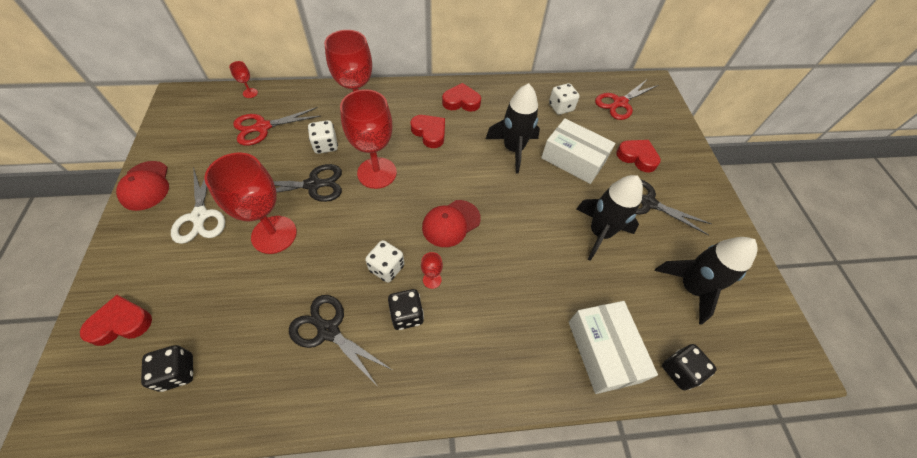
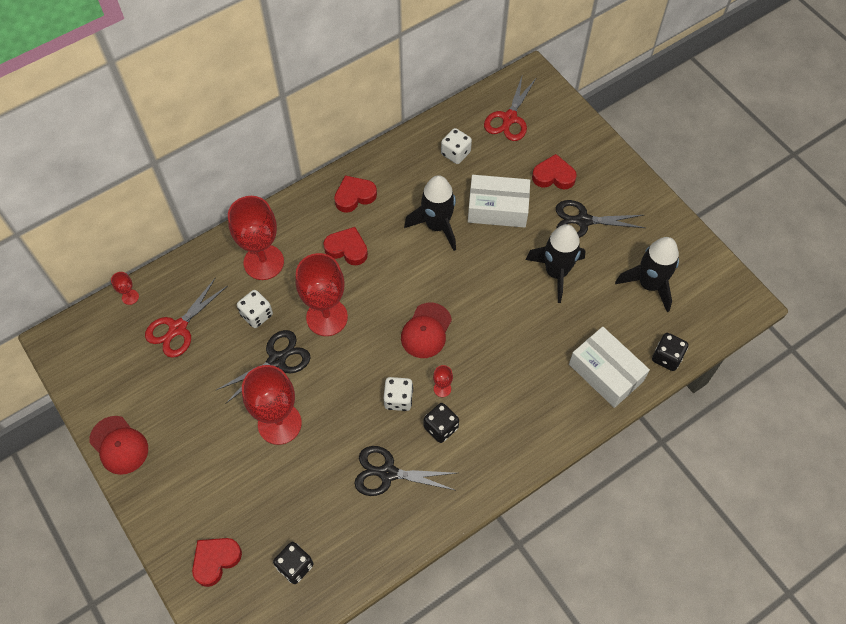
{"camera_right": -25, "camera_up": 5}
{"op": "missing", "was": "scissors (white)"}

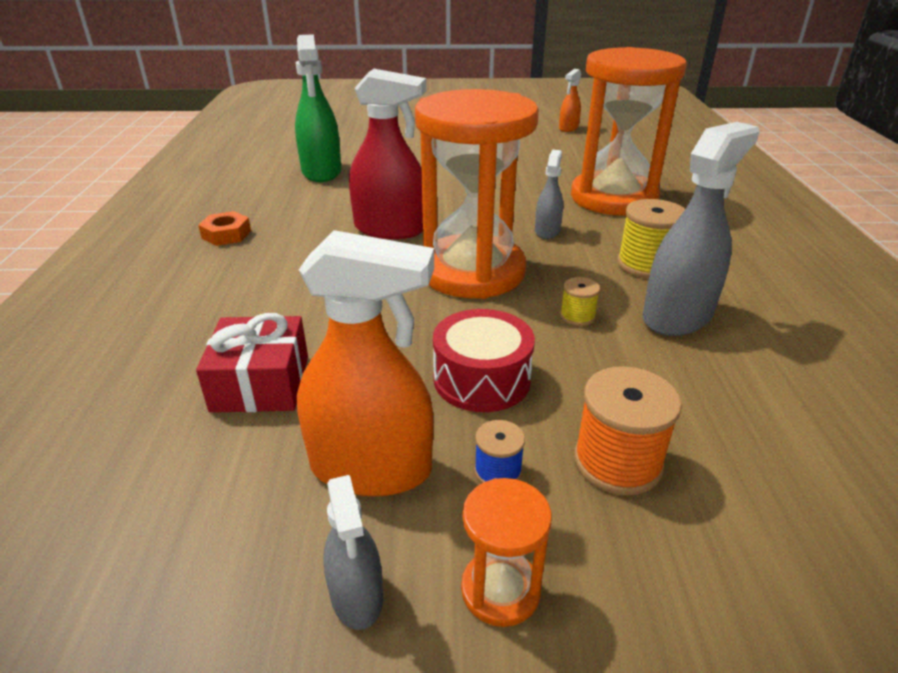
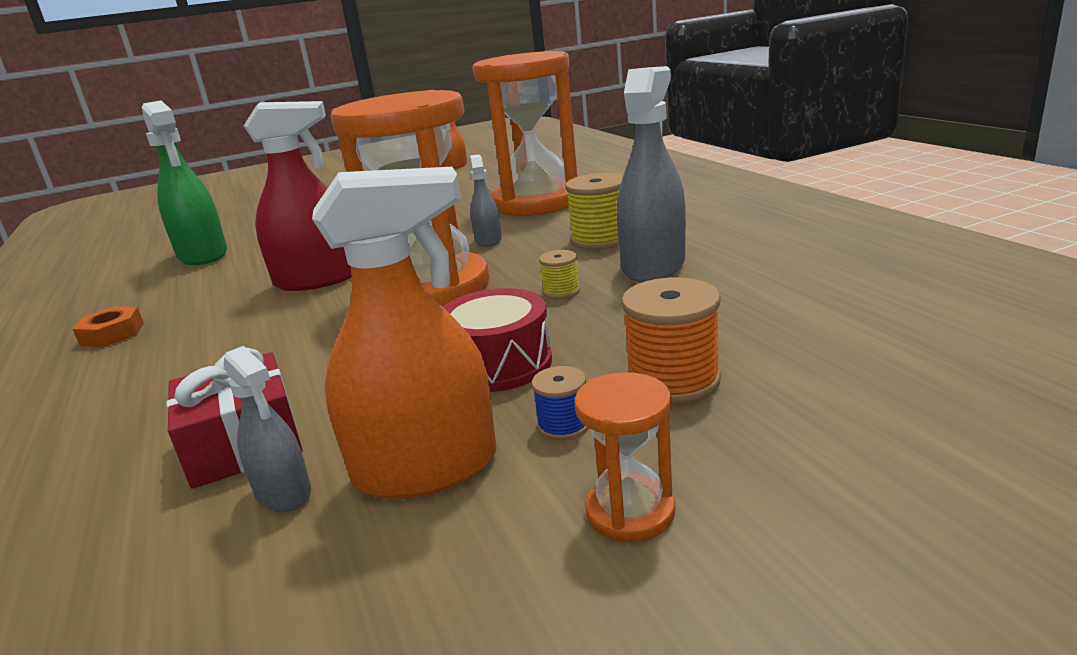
{"camera_right": -20, "camera_up": -10}
{"op": "relocated", "was": "spray bottle (grey) (no. 1 from left)"}

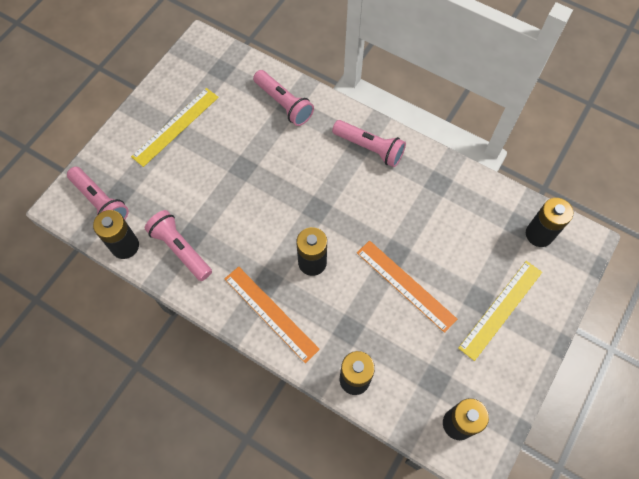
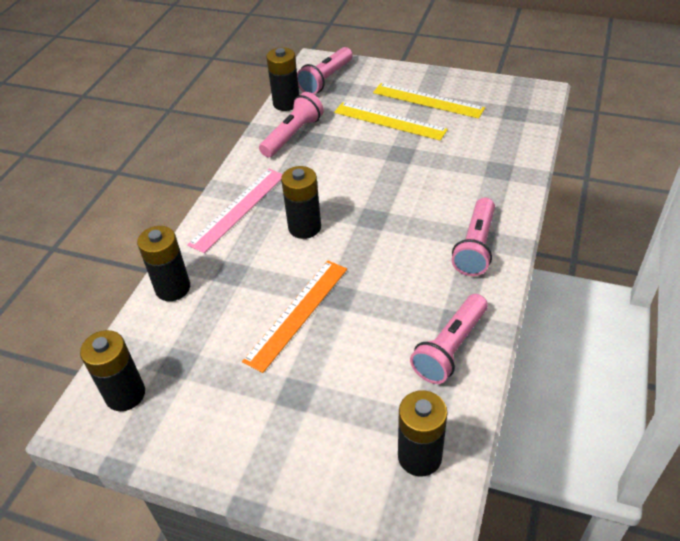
{"camera_right": 80, "camera_up": -20}
{"op": "colour", "was": "ruler (orange) (no. 1 from left)", "now": "ruler (pink)"}
{"op": "relocated", "was": "ruler (yellow) (no. 2 from left in the first image)", "now": "ruler (yellow) (no. 1 from left)"}
{"op": "relocated", "was": "flashlight (pink) (no. 3 from left)"}

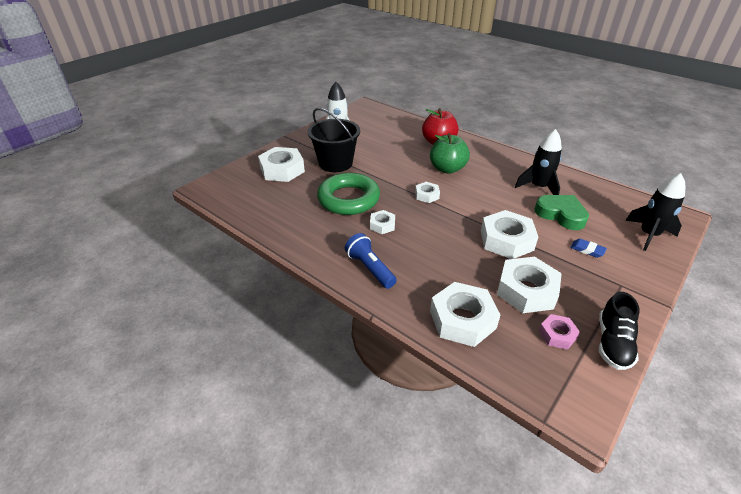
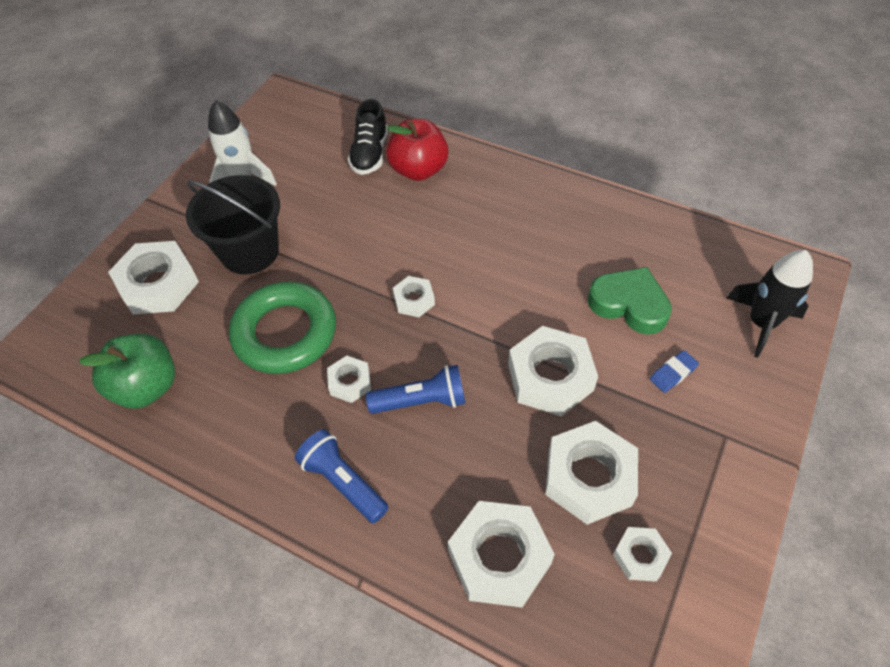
{"camera_right": -10, "camera_up": 15}
{"op": "relocated", "was": "apple (green)"}
{"op": "relocated", "was": "shoe (black)"}
{"op": "appeared", "now": "flashlight (blue) (no. 2 from left)"}
{"op": "colour", "was": "nut (pink)", "now": "nut (white) (no. 7 from left)"}
{"op": "spun", "was": "eraser (blue)", "clockwise": -60}
{"op": "missing", "was": "rocket (black) (no. 1 from left)"}

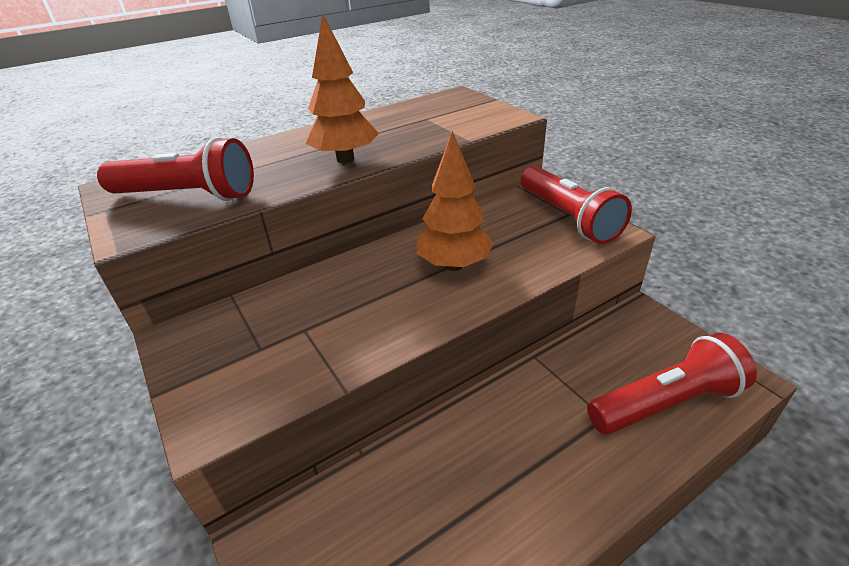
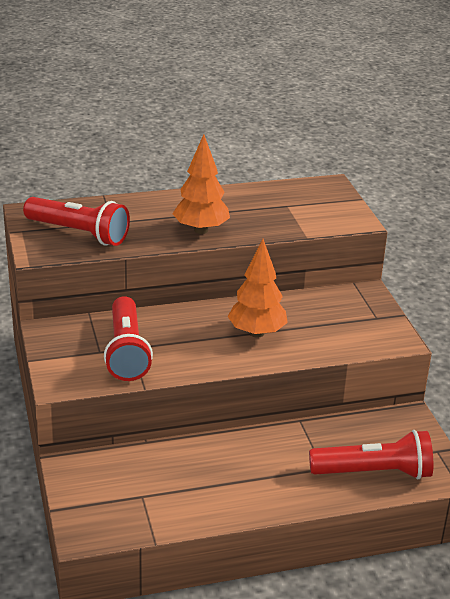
{"camera_right": 15, "camera_up": -5}
{"op": "relocated", "was": "flashlight (red) (no. 2 from left)"}

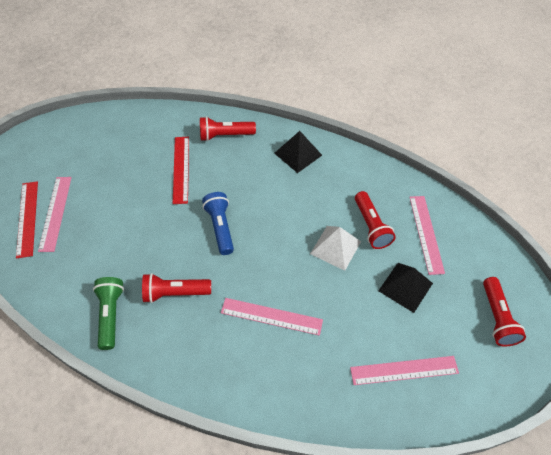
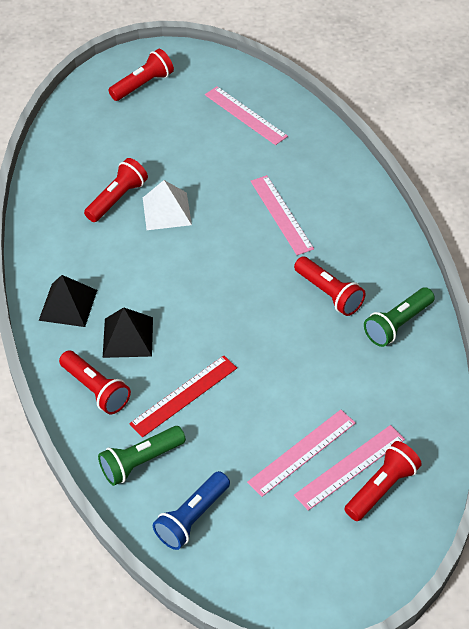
{"camera_right": -125, "camera_up": -5}
{"op": "appeared", "now": "flashlight (green) (no. 1 from left)"}
{"op": "relocated", "was": "pyramid (black) (no. 2 from left)"}
{"op": "relocated", "was": "flashlight (blue)"}
{"op": "relocated", "was": "ruler (pink) (no. 4 from left in the first image)", "now": "ruler (pink) (no. 3 from left)"}
{"op": "exchanged", "was": "ruler (red) (no. 1 from left)", "now": "flashlight (red) (no. 5 from left)"}

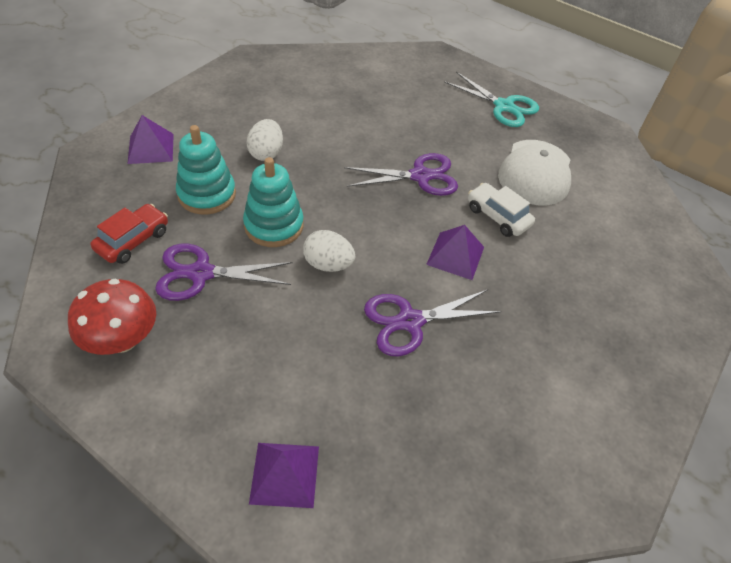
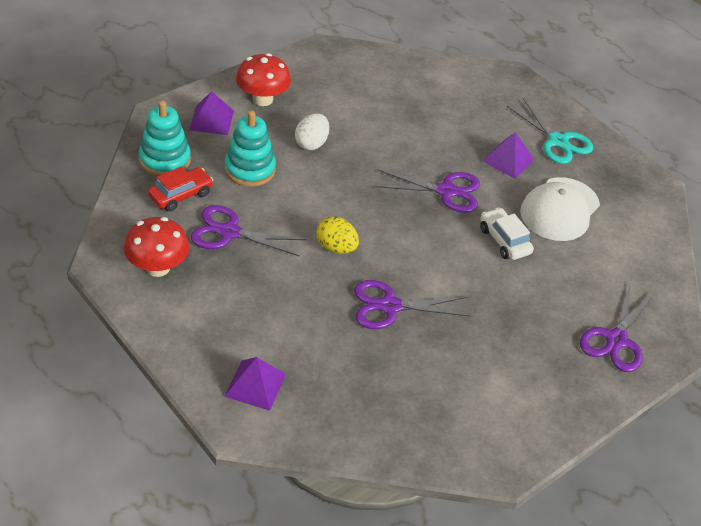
{"camera_right": 15, "camera_up": -5}
{"op": "relocated", "was": "stacking toy (turquoise) (no. 2 from left in the first image)", "now": "stacking toy (turquoise) (no. 1 from left)"}
{"op": "appeared", "now": "mushroom (red) (no. 2 from left)"}
{"op": "colour", "was": "egg (white) (no. 2 from left)", "now": "egg (yellow)"}
{"op": "relocated", "was": "pyramid (purple) (no. 3 from left)"}
{"op": "appeared", "now": "scissors (purple) (no. 4 from left)"}

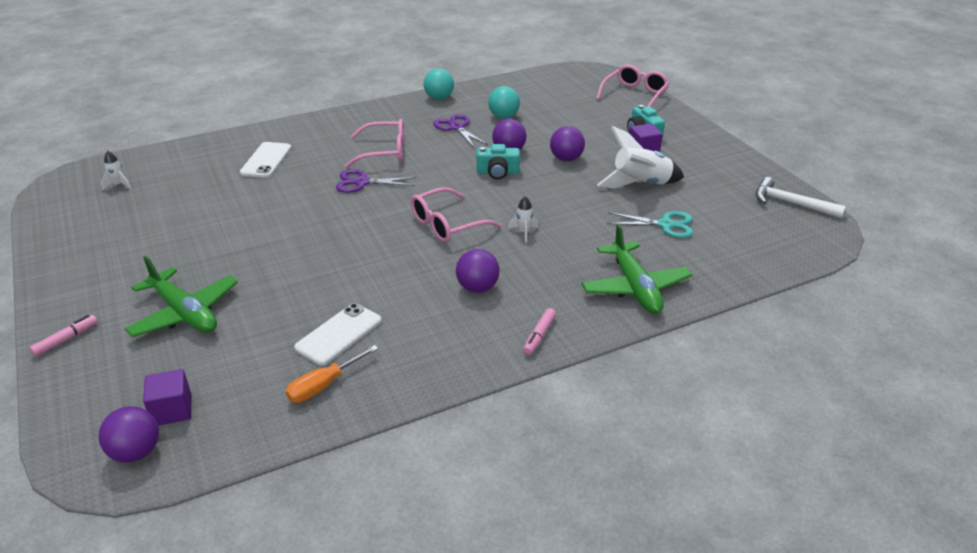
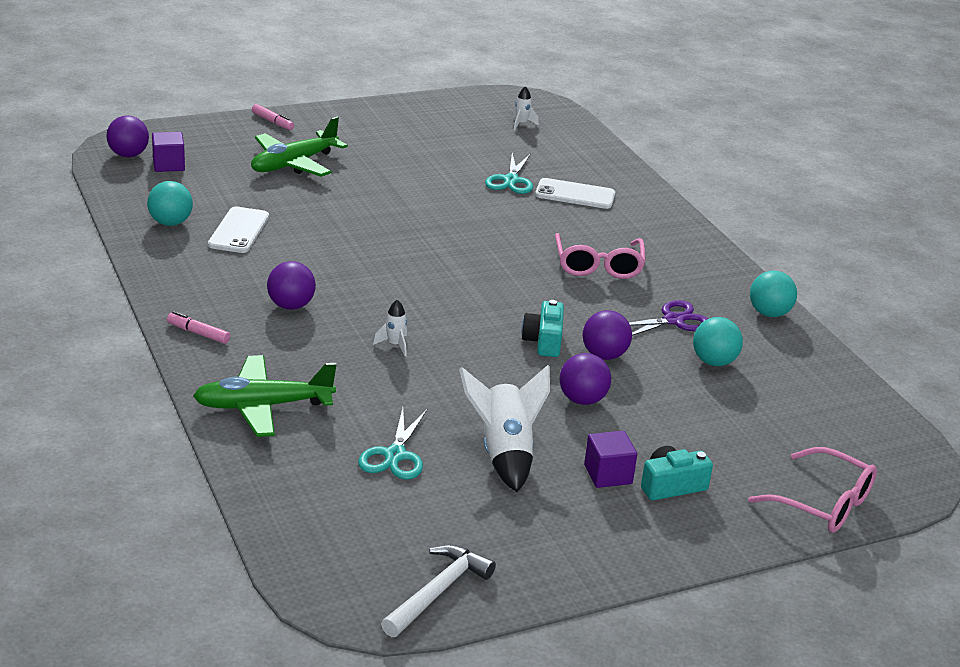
{"camera_right": 90, "camera_up": -5}
{"op": "exchanged", "was": "screwdriver (orange)", "now": "ball (turquoise) (no. 1 from left)"}
{"op": "spun", "was": "phone (white) (no. 2 from left in the first image)", "clockwise": 60}
{"op": "appeared", "now": "scissors (turquoise) (no. 2 from left)"}
{"op": "missing", "was": "scissors (purple) (no. 1 from left)"}
{"op": "missing", "was": "glasses (pink) (no. 2 from left)"}

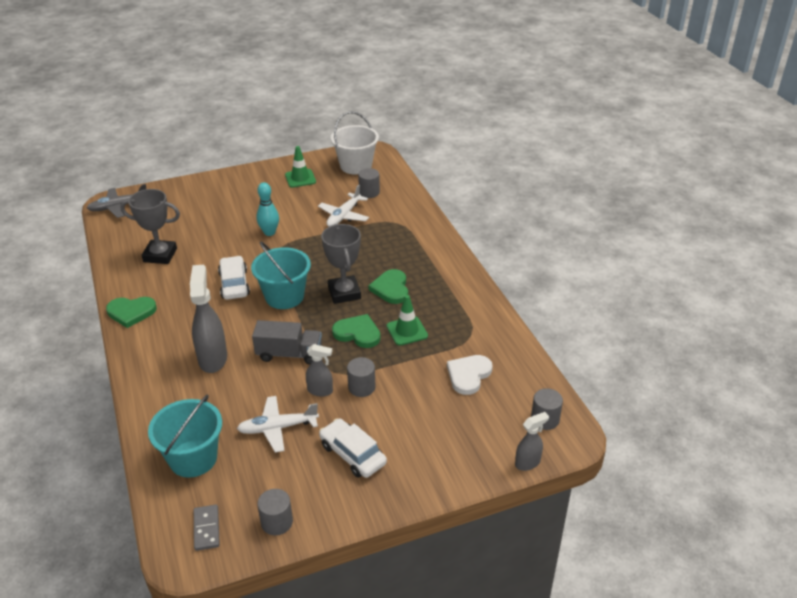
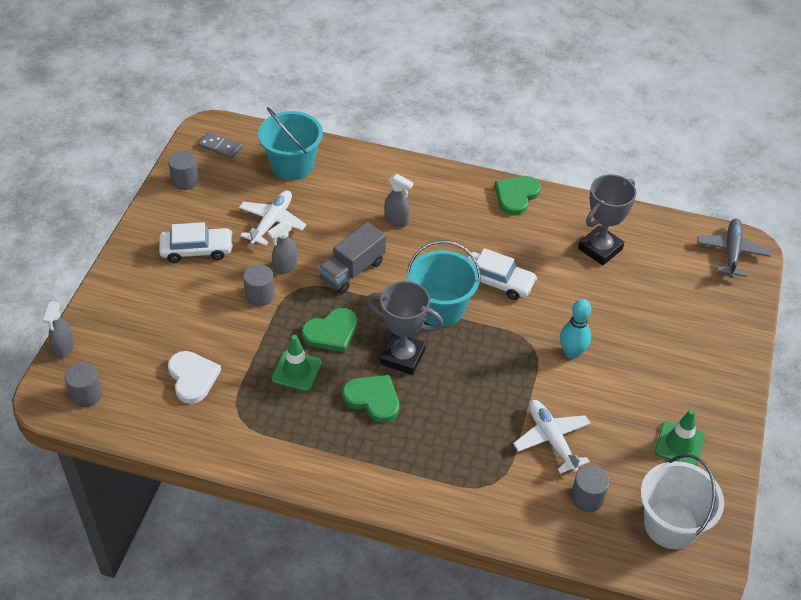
{"camera_right": 125, "camera_up": 10}
{"op": "size", "was": "spray bottle (grey) (no. 1 from left in the first image)", "ratio": 0.56}

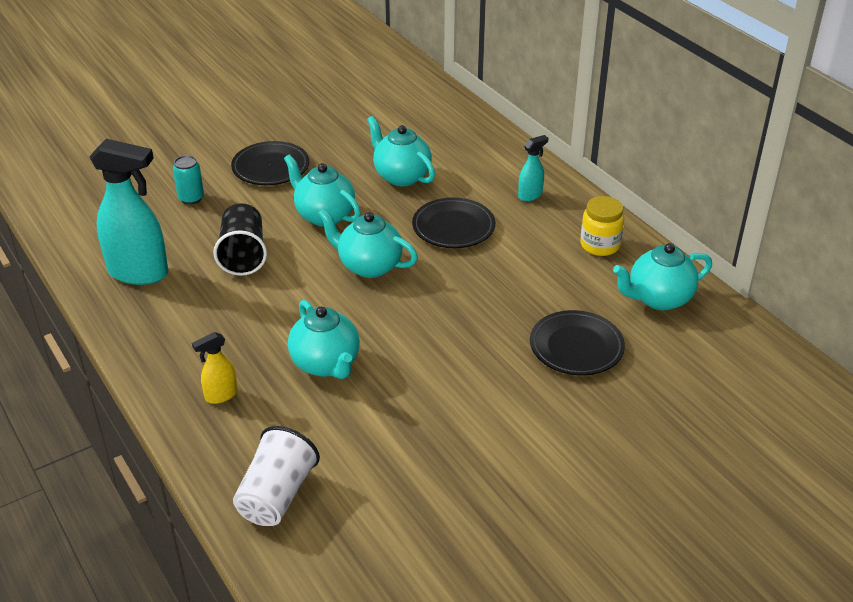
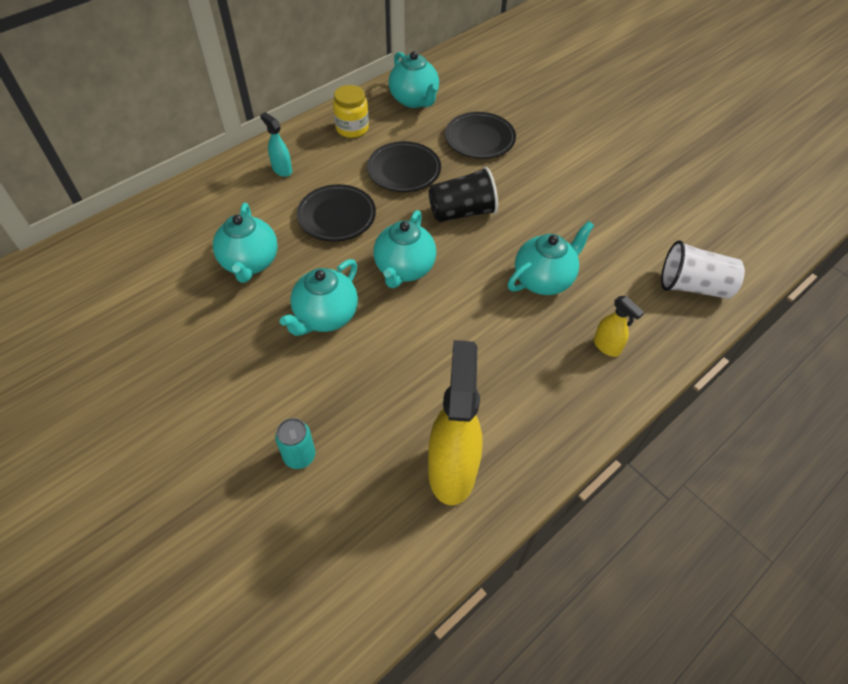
{"camera_right": -100, "camera_up": 15}
{"op": "spun", "was": "teapot (turquoise) (no. 4 from left in the first image)", "clockwise": -45}
{"op": "relocated", "was": "plate (black) (no. 1 from left in the first image)", "now": "plate (black) (no. 2 from left)"}
{"op": "colour", "was": "spray bottle (turquoise) (no. 1 from left)", "now": "spray bottle (yellow) (no. 1 from left)"}
{"op": "relocated", "was": "cup (black)"}

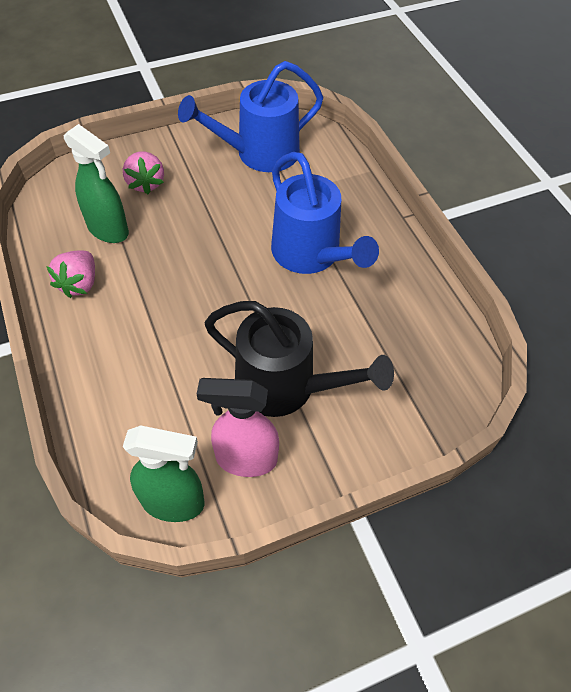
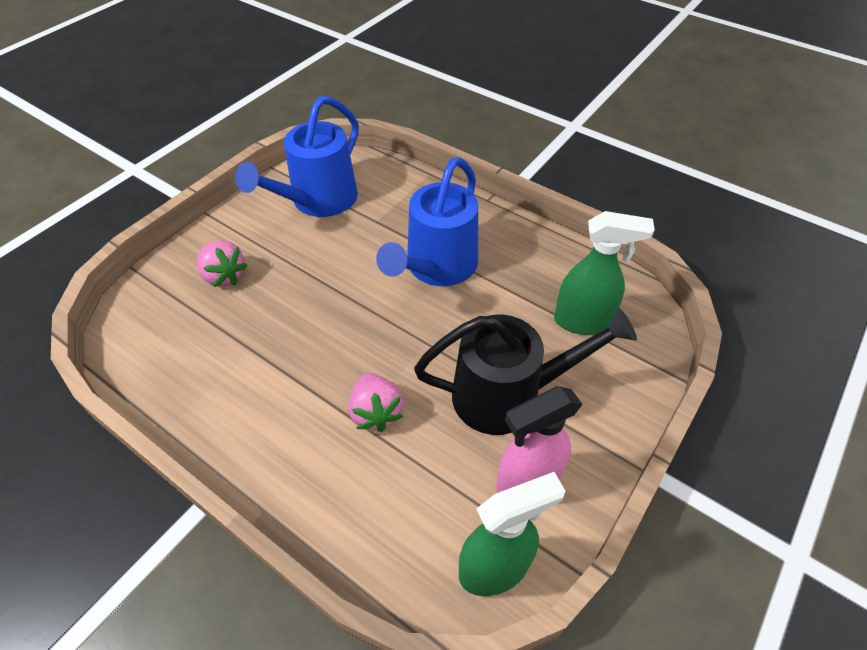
{"camera_right": -30, "camera_up": -5}
{"op": "relocated", "was": "strawberry (pink) (no. 1 from left in the first image)", "now": "strawberry (pink) (no. 2 from left)"}
{"op": "spun", "was": "watering can (blue) (no. 2 from left)", "clockwise": 90}
{"op": "relocated", "was": "spray bottle (green) (no. 1 from left in the first image)", "now": "spray bottle (green) (no. 2 from left)"}

